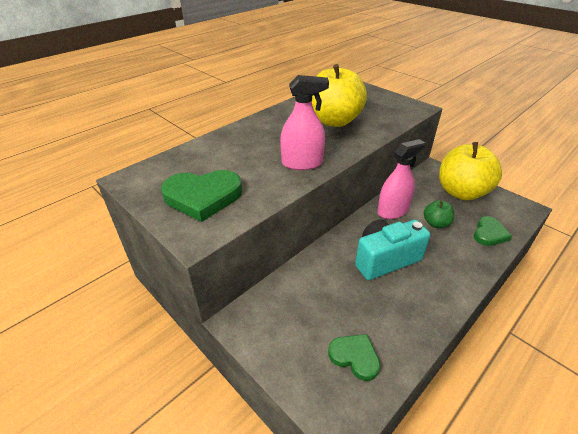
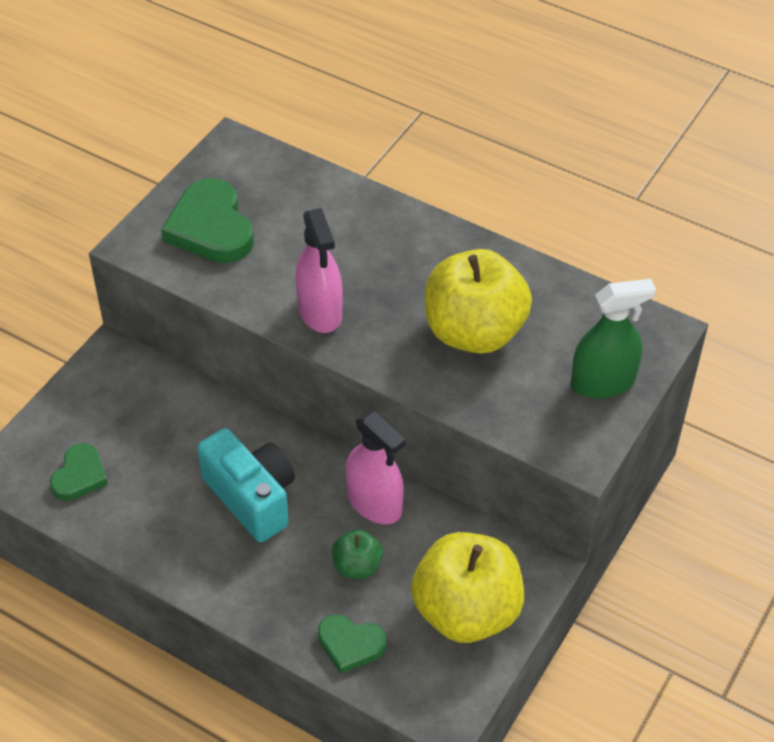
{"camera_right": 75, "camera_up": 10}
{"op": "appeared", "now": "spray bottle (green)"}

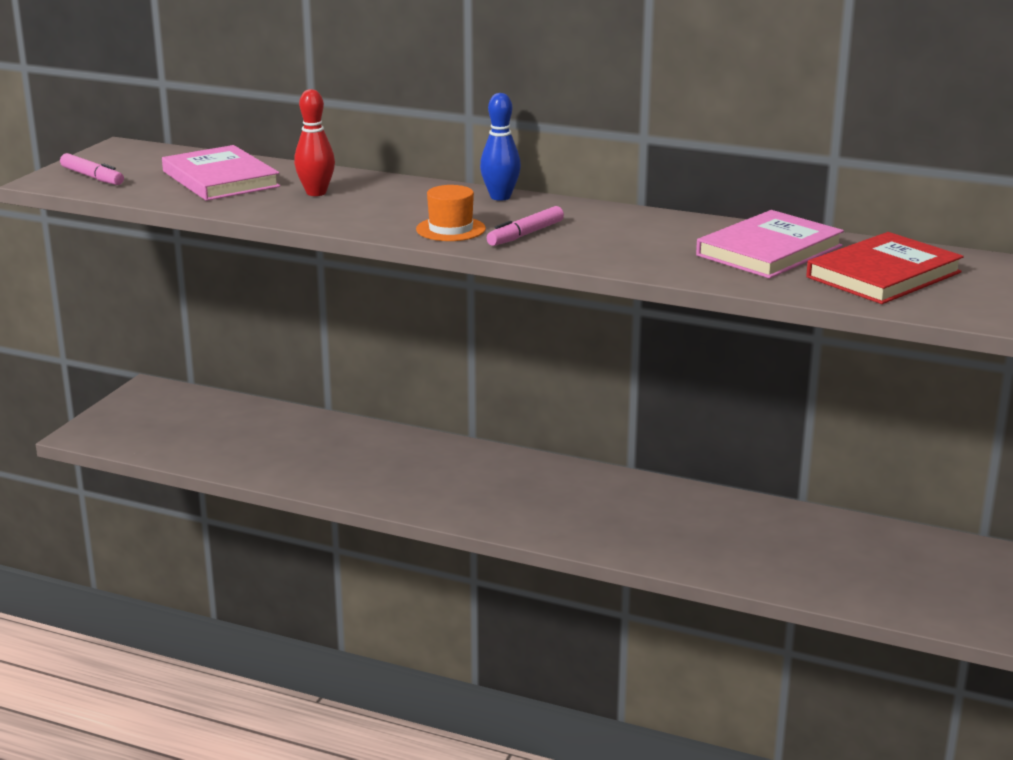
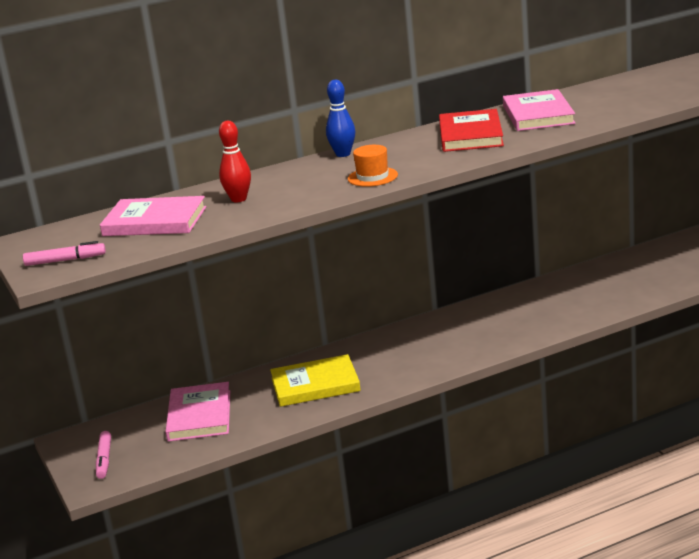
{"camera_right": -45, "camera_up": 0}
{"op": "relocated", "was": "marker (pink) (no. 2 from left)"}
{"op": "appeared", "now": "book (pink) (no. 2 from left)"}
{"op": "appeared", "now": "book (yellow)"}
{"op": "relocated", "was": "book (red)"}

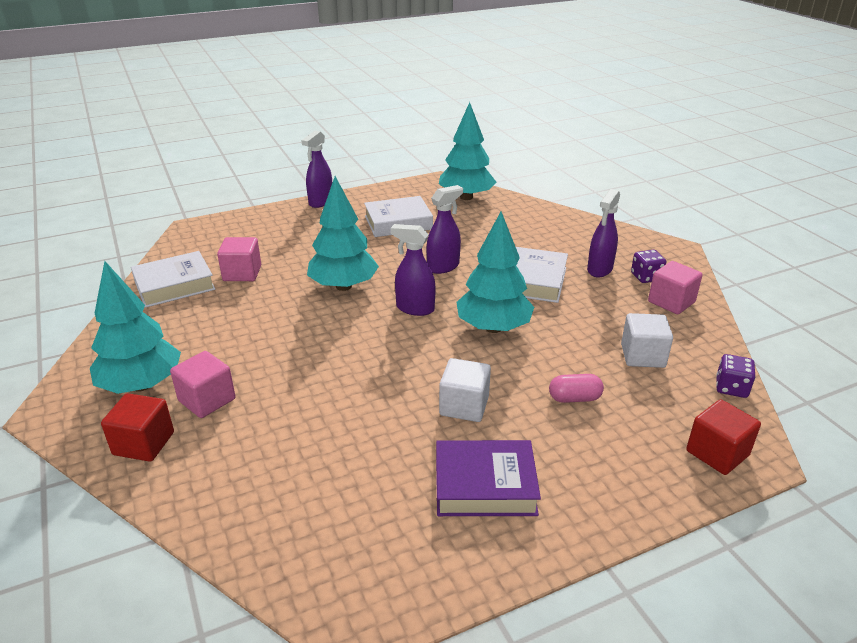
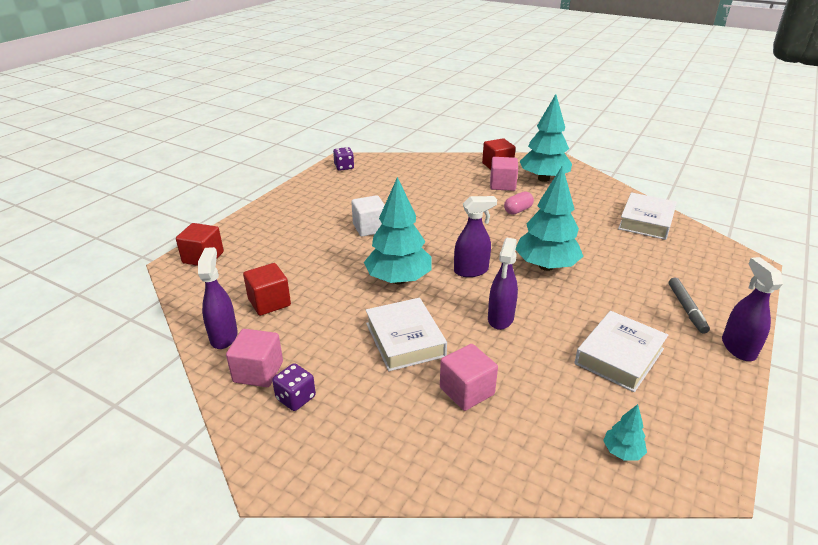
{"camera_right": 145, "camera_up": 0}
{"op": "relocated", "was": "spray bottle (purple) (no. 4 from left in the first image)", "now": "spray bottle (purple) (no. 1 from left)"}
{"op": "colour", "was": "cube (white) (no. 2 from left)", "now": "cube (red) (no. 2 from left)"}
{"op": "relocated", "was": "dice (purple) (no. 2 from left)"}
{"op": "relocated", "was": "cube (pink) (no. 2 from left)"}
{"op": "relocated", "was": "capsule (pink)"}
{"op": "size", "was": "tree (turquoise) (no. 3 from left in the first image)", "ratio": 0.44}
{"op": "appeared", "now": "marker (grey)"}
{"op": "missing", "was": "book (purple)"}

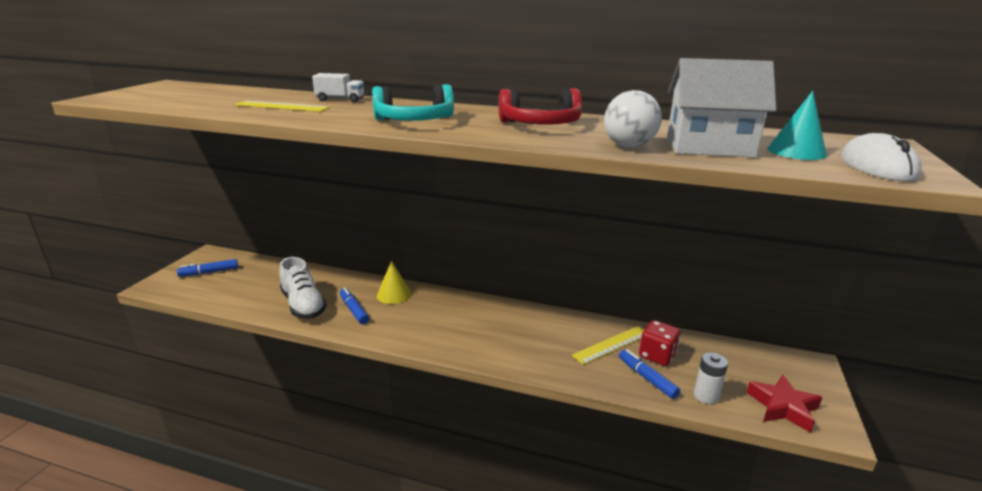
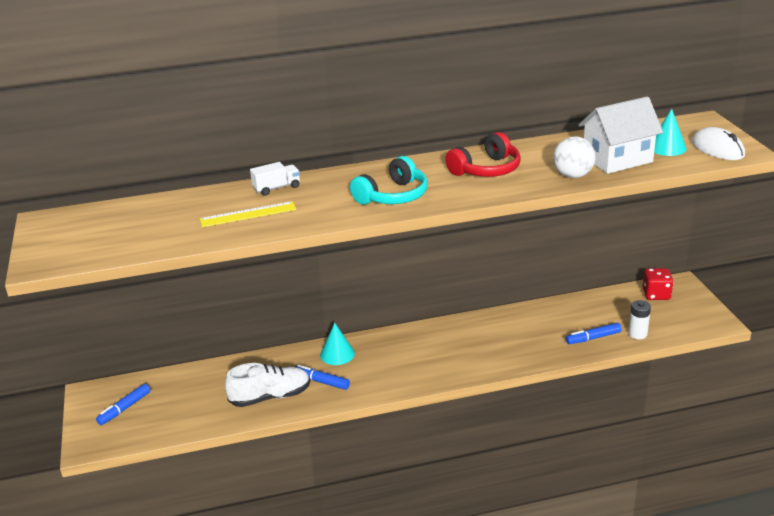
{"camera_right": -30, "camera_up": 5}
{"op": "spun", "was": "shoe (white)", "clockwise": -45}
{"op": "colour", "was": "cone (yellow)", "now": "cone (turquoise) (no. 1 from left)"}
{"op": "spun", "was": "marker (blue) (no. 3 from left)", "clockwise": -45}
{"op": "relocated", "was": "dice (red)"}
{"op": "missing", "was": "ruler (yellow) (no. 2 from left)"}
{"op": "missing", "was": "star (red)"}

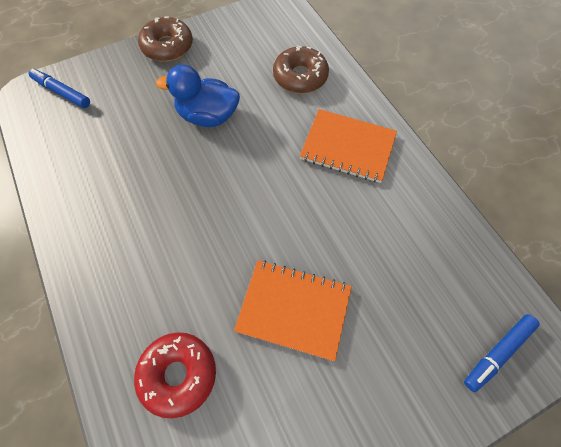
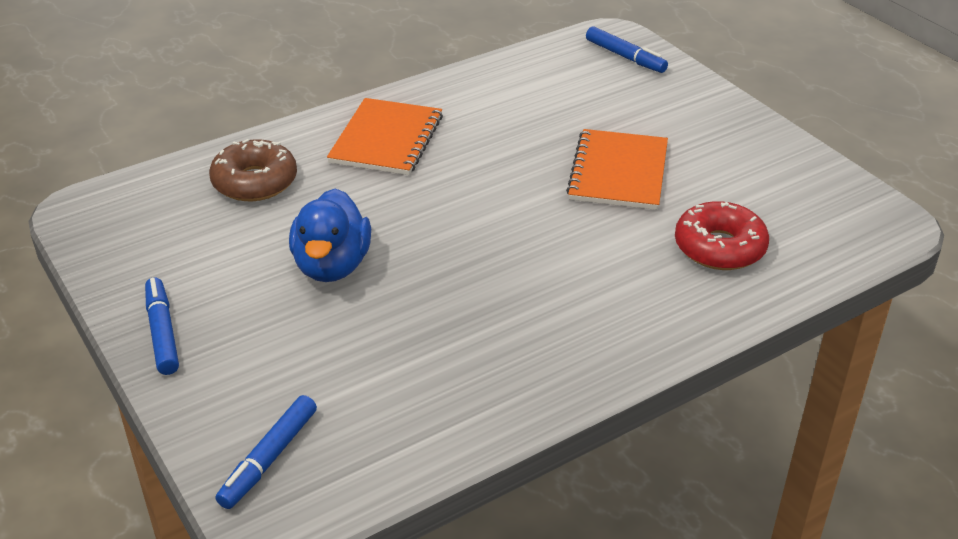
{"camera_right": -95, "camera_up": -25}
{"op": "exchanged", "was": "donut (brown) (no. 1 from left)", "now": "marker (blue) (no. 1 from left)"}

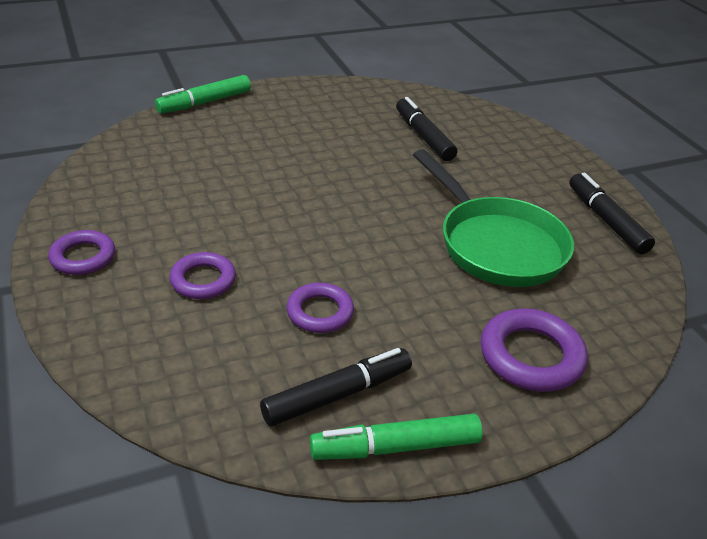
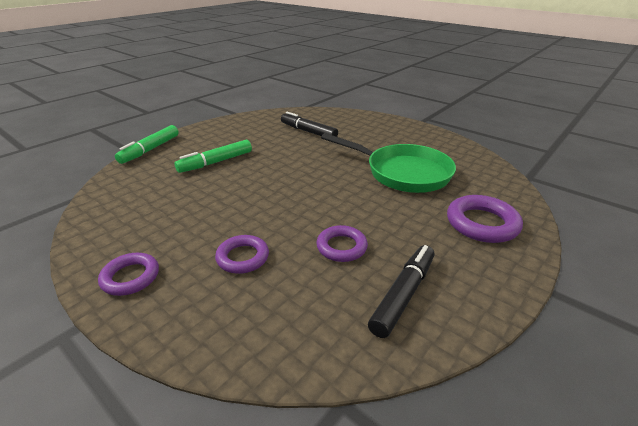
{"camera_right": -25, "camera_up": -5}
{"op": "relocated", "was": "marker (green) (no. 2 from left)"}
{"op": "missing", "was": "marker (black) (no. 3 from left)"}

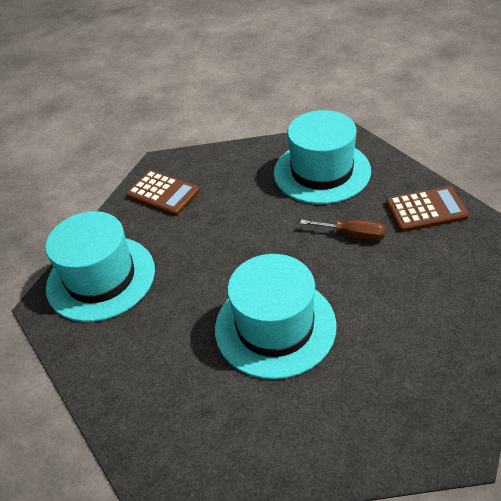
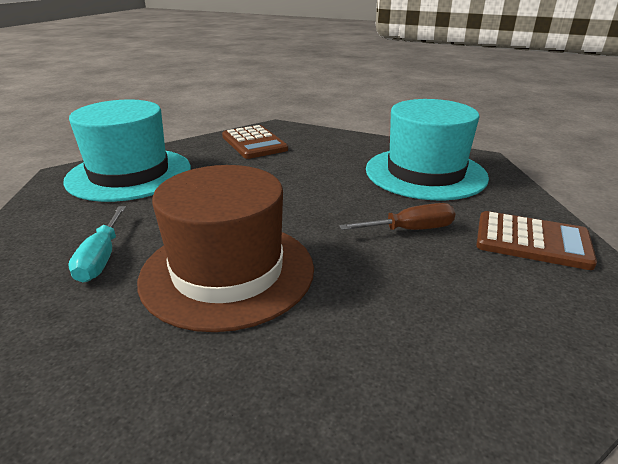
{"camera_right": 25, "camera_up": -15}
{"op": "appeared", "now": "screwdriver (turquoise)"}
{"op": "colour", "was": "hat (turquoise) (no. 2 from left)", "now": "hat (brown)"}
{"op": "spun", "was": "screwdriver (brown)", "clockwise": -60}

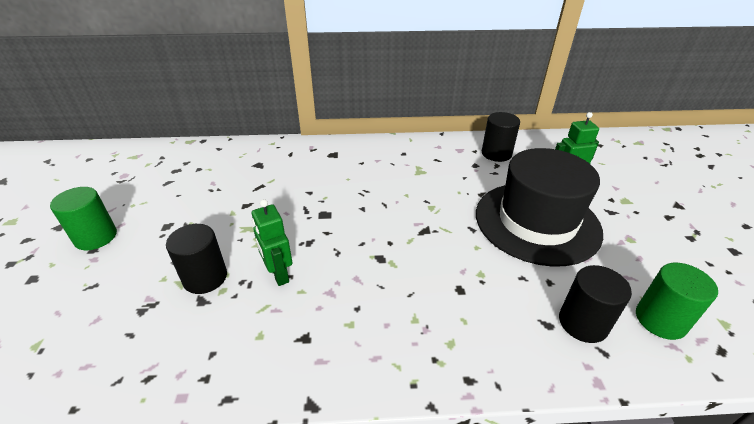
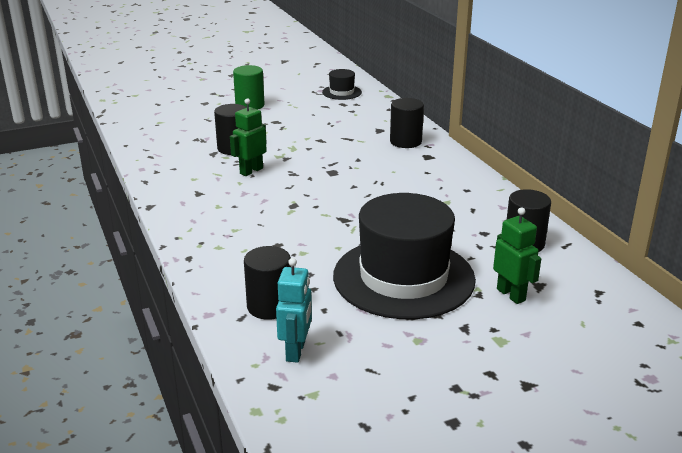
{"camera_right": 70, "camera_up": -10}
{"op": "exchanged", "was": "cylinder (green) (no. 2 from left)", "now": "robot (turquoise)"}
{"op": "appeared", "now": "hat (black) (no. 1 from left)"}
{"op": "appeared", "now": "cylinder (black) (no. 3 from left)"}

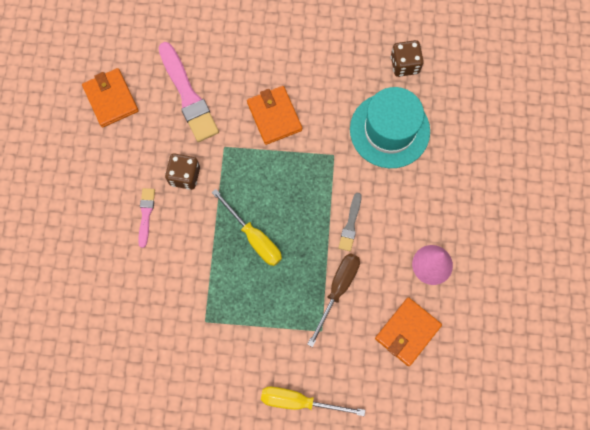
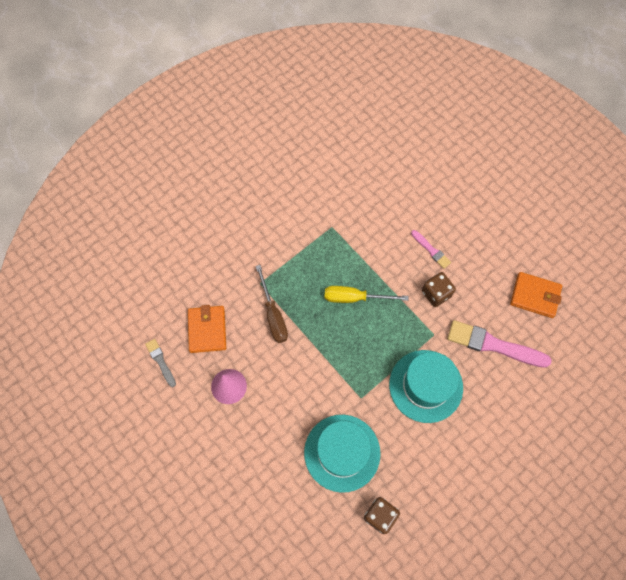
{"camera_right": 135, "camera_up": -5}
{"op": "relocated", "was": "brush (grey)"}
{"op": "exchanged", "was": "wallet (orange) (no. 2 from left)", "now": "hat (turquoise) (no. 2 from left)"}
{"op": "missing", "was": "screwdriver (yellow) (no. 2 from left)"}

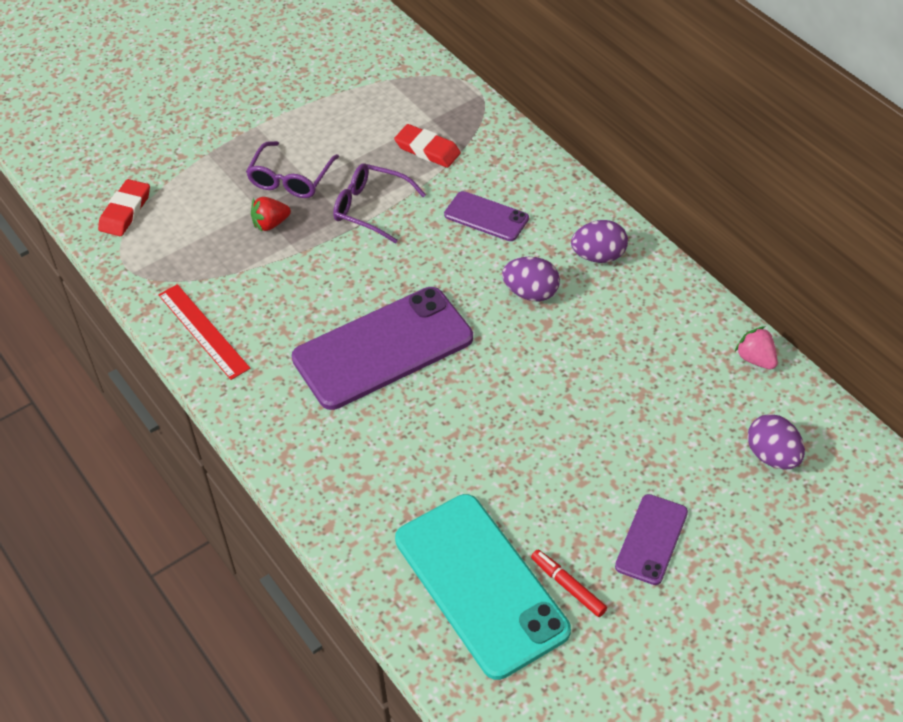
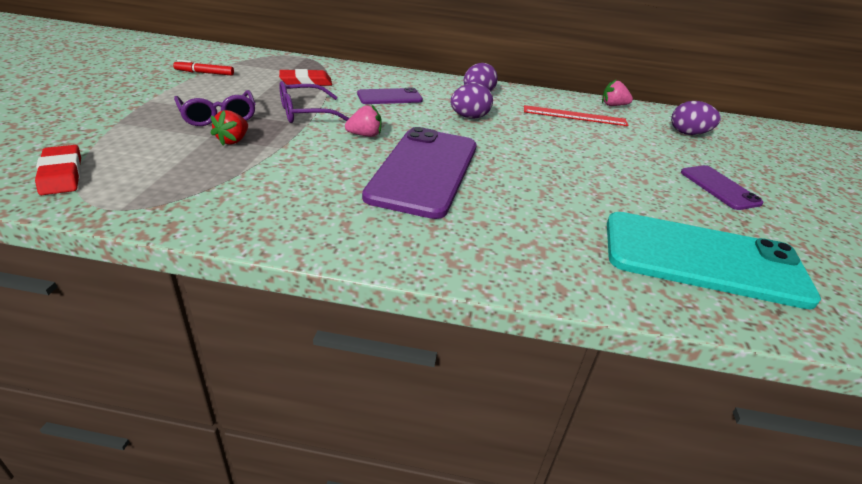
{"camera_right": -50, "camera_up": -15}
{"op": "relocated", "was": "marker (red)"}
{"op": "appeared", "now": "strawberry (pink) (no. 1 from left)"}
{"op": "relocated", "was": "ruler (red)"}

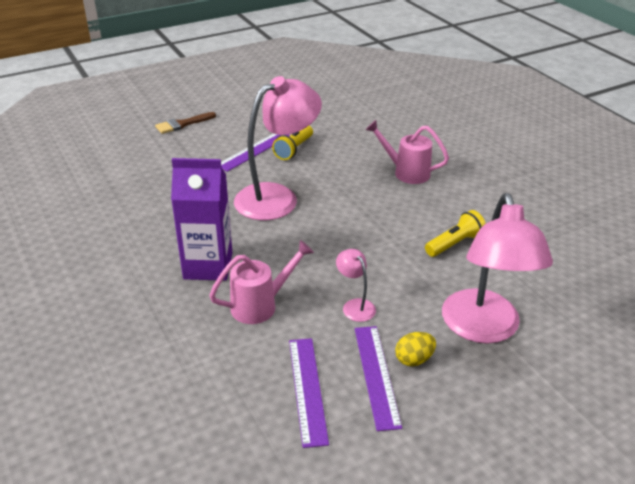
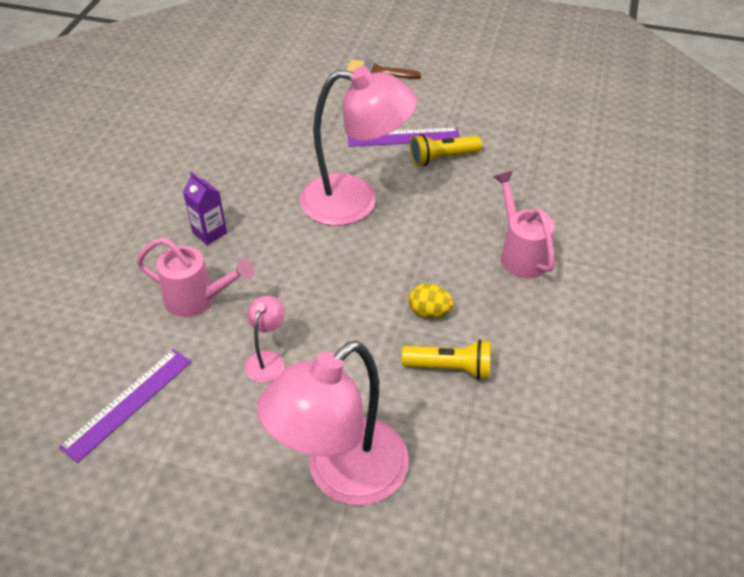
{"camera_right": 45, "camera_up": 10}
{"op": "size", "was": "carton (purple)", "ratio": 0.52}
{"op": "relocated", "was": "egg (yellow)"}
{"op": "missing", "was": "ruler (purple) (no. 3 from left)"}

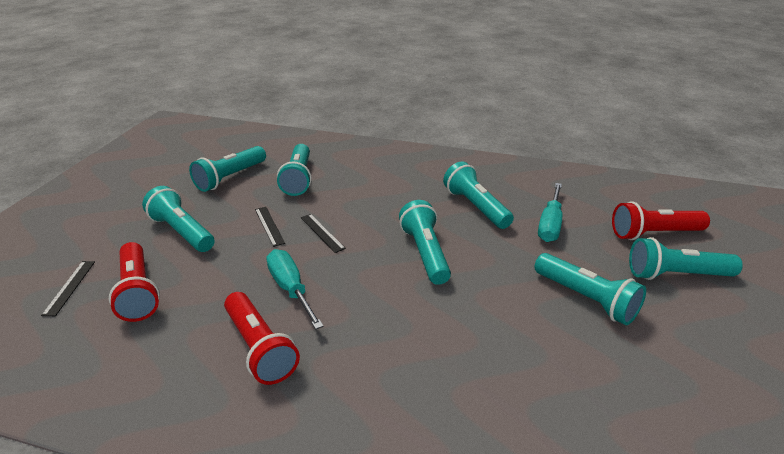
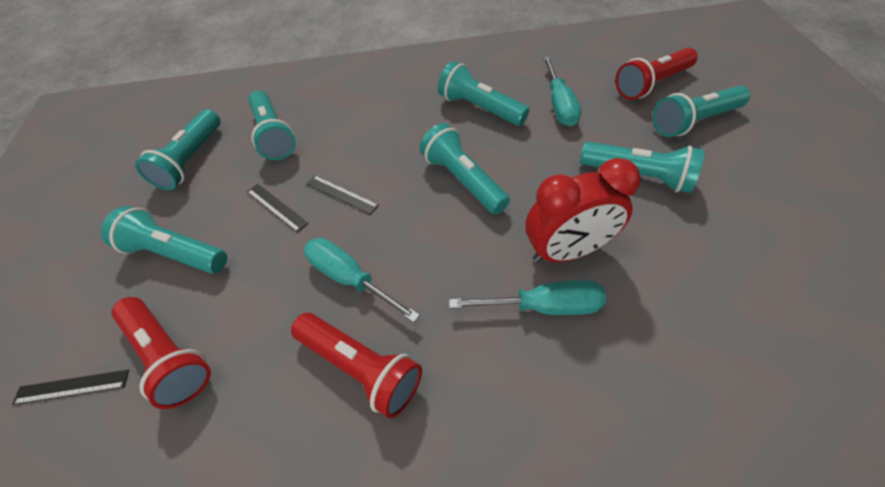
{"camera_right": -20, "camera_up": 20}
{"op": "spun", "was": "ruler (black) (no. 1 from left)", "clockwise": -75}
{"op": "appeared", "now": "screwdriver (turquoise) (no. 2 from left)"}
{"op": "appeared", "now": "clock (red)"}

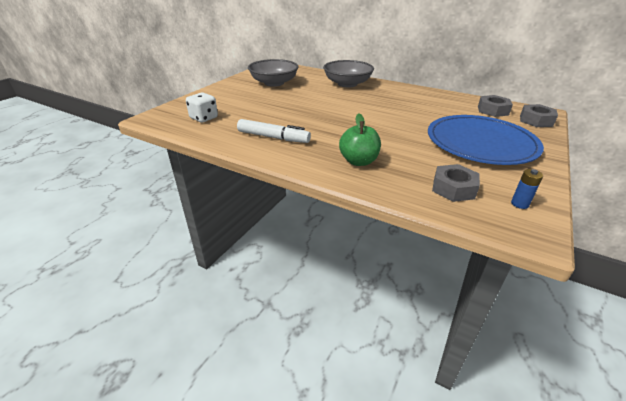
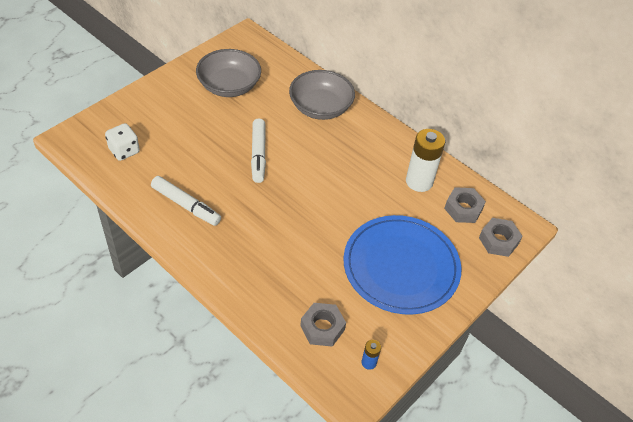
{"camera_right": 10, "camera_up": 15}
{"op": "appeared", "now": "marker (white) (no. 2 from left)"}
{"op": "appeared", "now": "battery (white)"}
{"op": "missing", "was": "apple (green)"}

